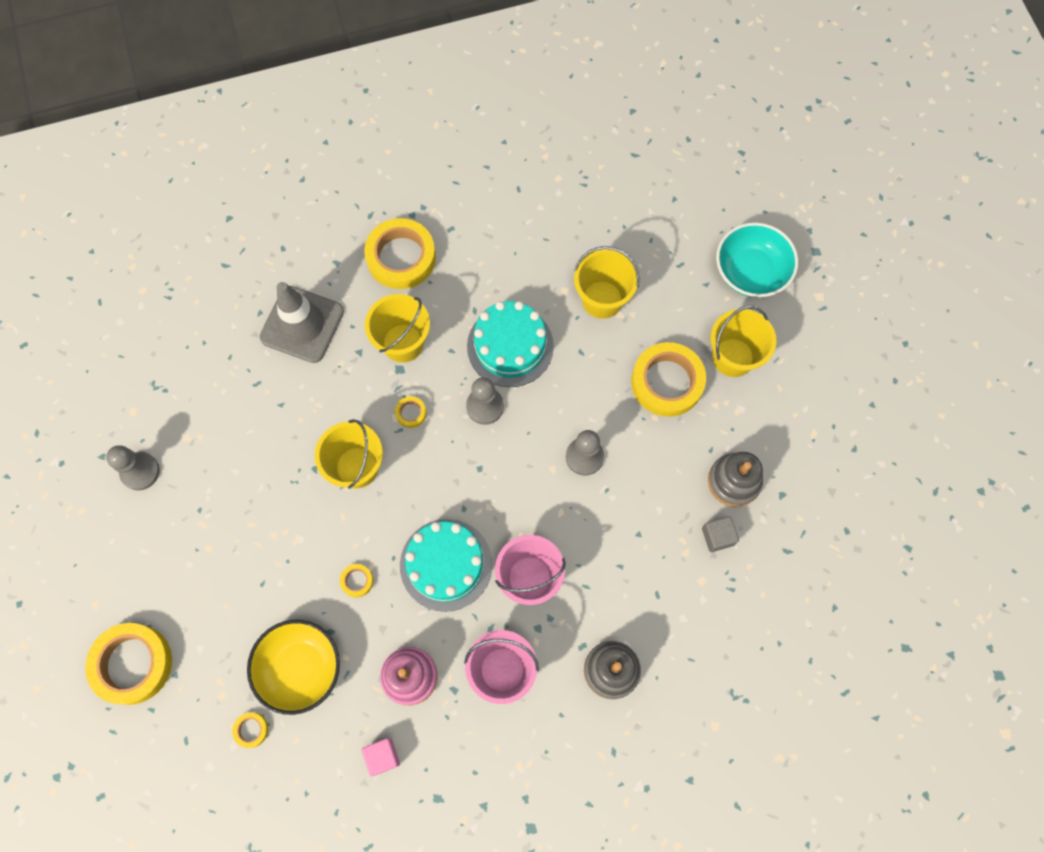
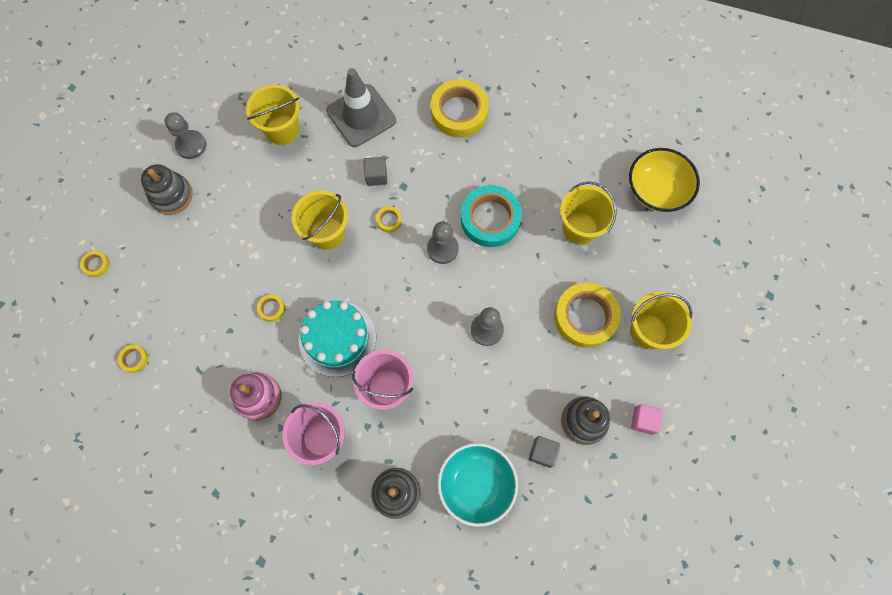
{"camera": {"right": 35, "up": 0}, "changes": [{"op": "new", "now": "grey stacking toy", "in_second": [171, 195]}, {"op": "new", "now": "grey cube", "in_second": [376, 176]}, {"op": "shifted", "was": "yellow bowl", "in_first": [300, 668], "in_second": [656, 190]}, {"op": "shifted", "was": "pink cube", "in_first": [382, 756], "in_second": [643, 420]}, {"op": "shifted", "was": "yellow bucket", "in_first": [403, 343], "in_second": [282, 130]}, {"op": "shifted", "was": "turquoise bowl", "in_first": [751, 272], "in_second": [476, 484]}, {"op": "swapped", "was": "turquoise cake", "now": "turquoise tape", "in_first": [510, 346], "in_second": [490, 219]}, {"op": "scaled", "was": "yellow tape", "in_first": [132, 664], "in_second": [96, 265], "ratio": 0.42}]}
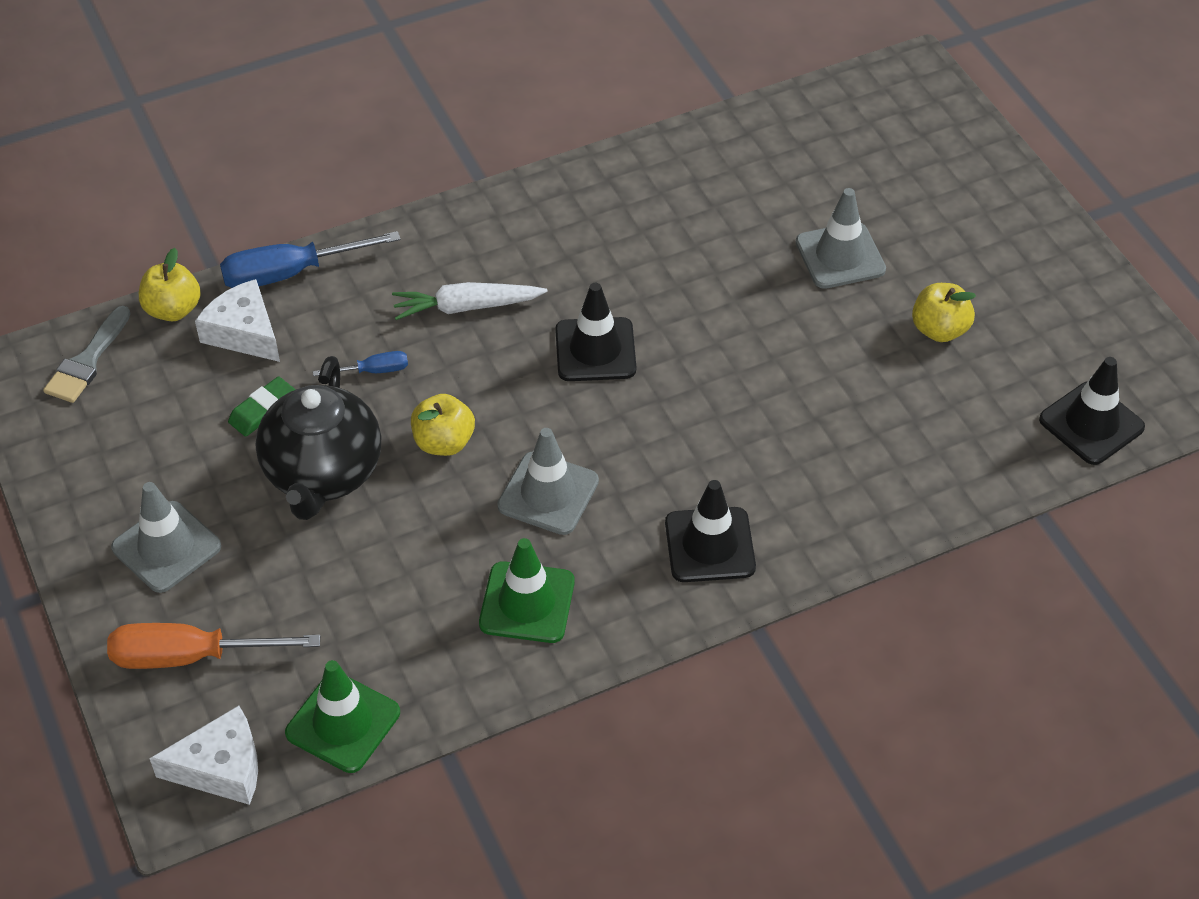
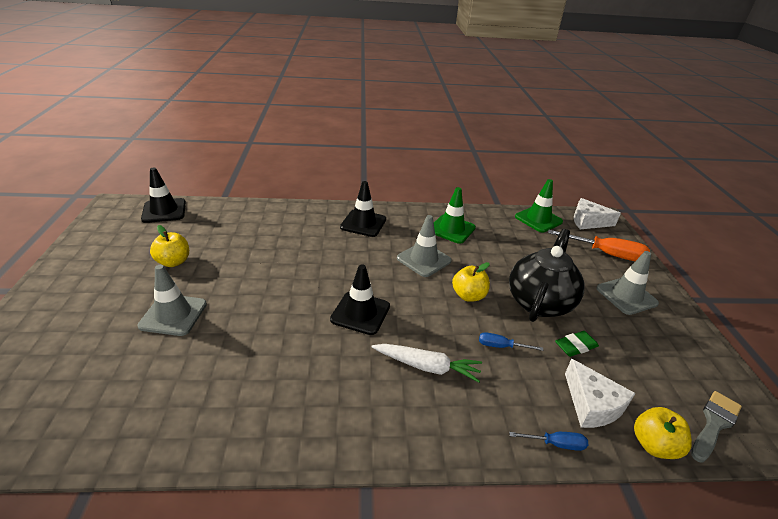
{"camera": {"right": -160, "up": -15}, "changes": [{"op": "scaled", "was": "blue screwdriver", "in_first": [290, 273], "in_second": [555, 444], "ratio": 0.51}]}
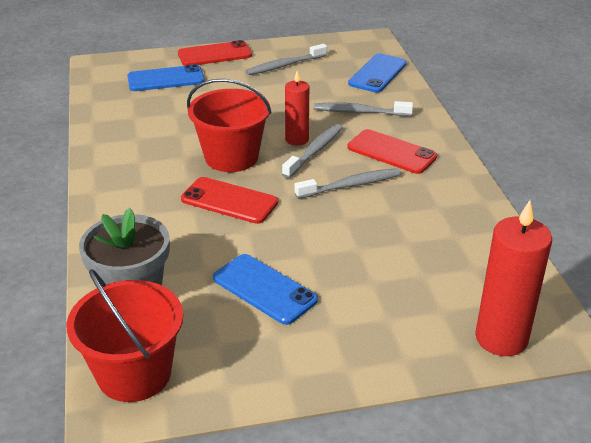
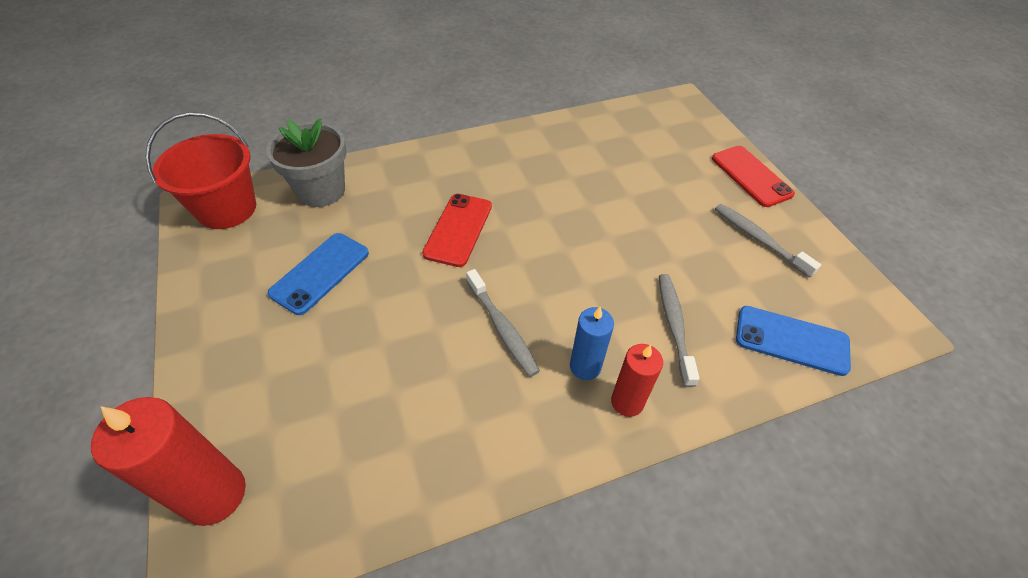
{"camera": {"right": 80, "up": 15}, "changes": [{"op": "gone", "was": "blue phone", "in_first": [166, 79]}, {"op": "gone", "was": "red bucket", "in_first": [231, 157]}, {"op": "gone", "was": "grey toothbrush", "in_first": [315, 151]}, {"op": "shifted", "was": "red candle", "in_first": [297, 139], "in_second": [627, 402]}, {"op": "swapped", "was": "red phone", "now": "blue candle", "in_first": [391, 152], "in_second": [585, 366]}]}
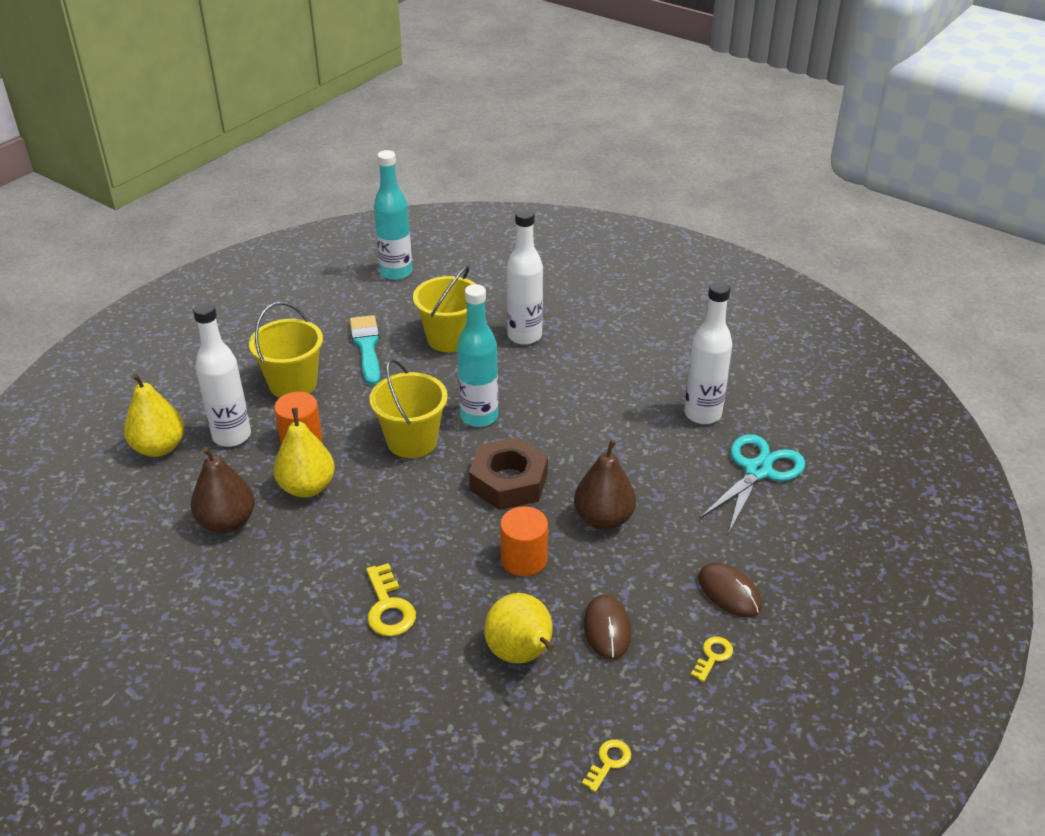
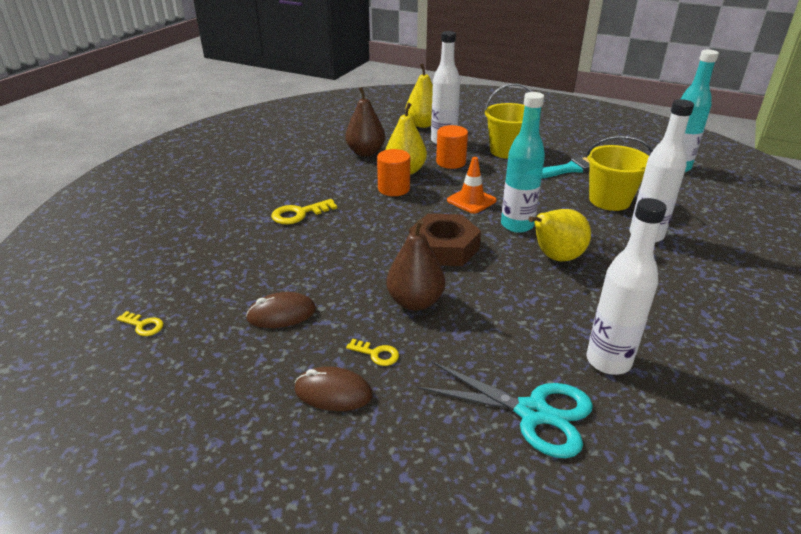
{"camera": {"right": 80, "up": -5}, "changes": [{"op": "shifted", "was": "yellow pear", "in_first": [521, 654], "in_second": [555, 257]}, {"op": "shifted", "was": "orange cylinder", "in_first": [524, 559], "in_second": [393, 189]}, {"op": "shifted", "was": "yellow key", "in_first": [713, 656], "in_second": [377, 354]}, {"op": "swapped", "was": "yellow bucket", "now": "orange traffic cone", "in_first": [412, 441], "in_second": [471, 201]}, {"op": "rotated", "was": "brown mouse", "in_first": [729, 592], "in_second": [333, 392], "clockwise": 60}]}
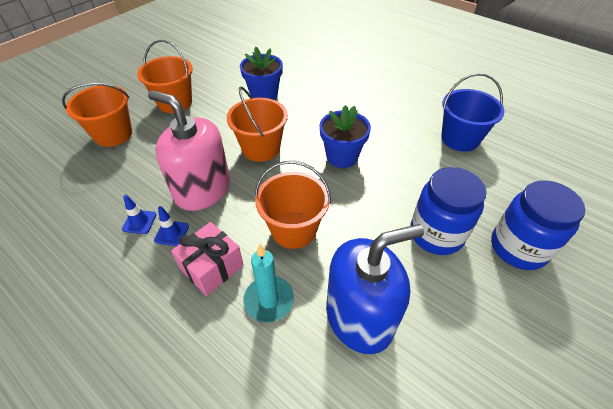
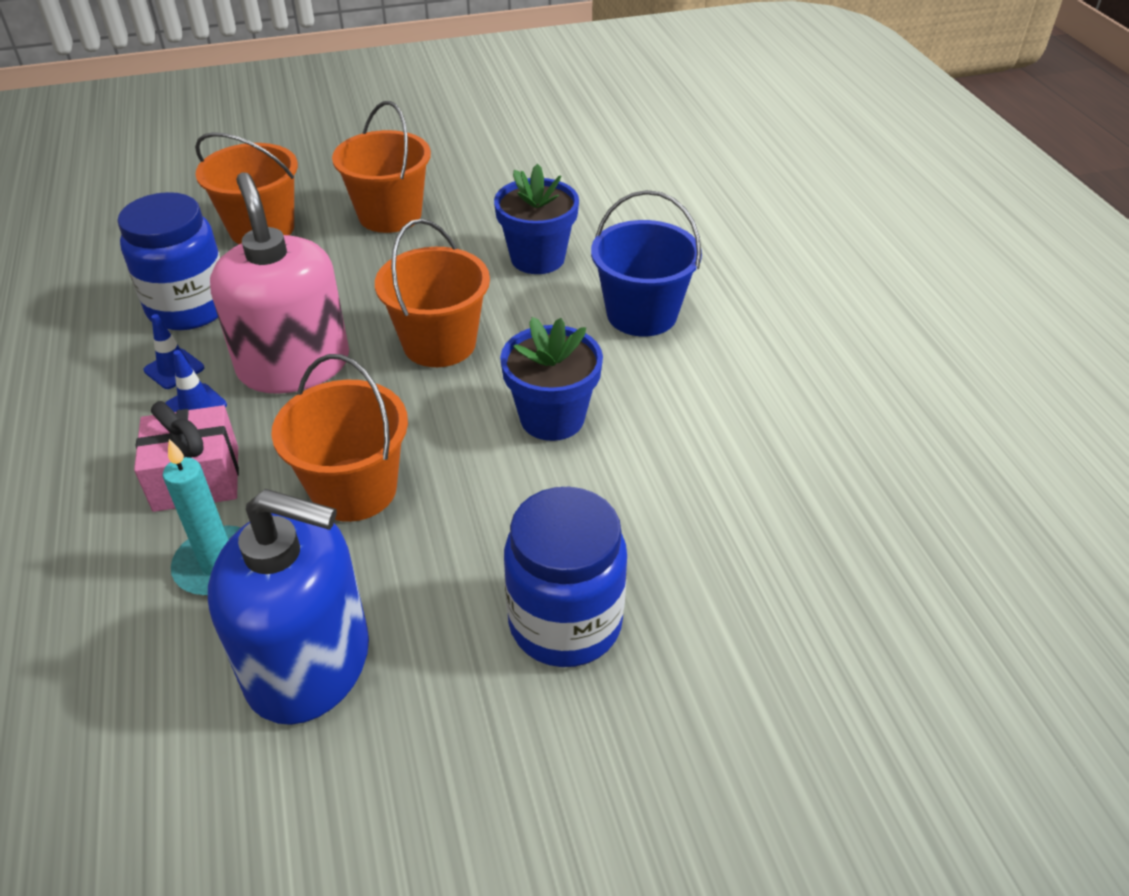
{"camera": {"right": 35, "up": -5}, "changes": [{"op": "shifted", "was": "blue bucket", "in_first": [460, 139], "in_second": [641, 314]}, {"op": "shifted", "was": "blue jar", "in_first": [518, 248], "in_second": [189, 308]}]}
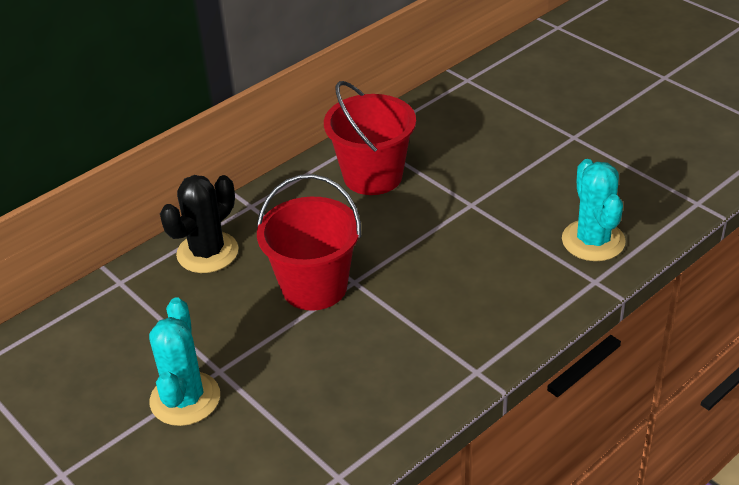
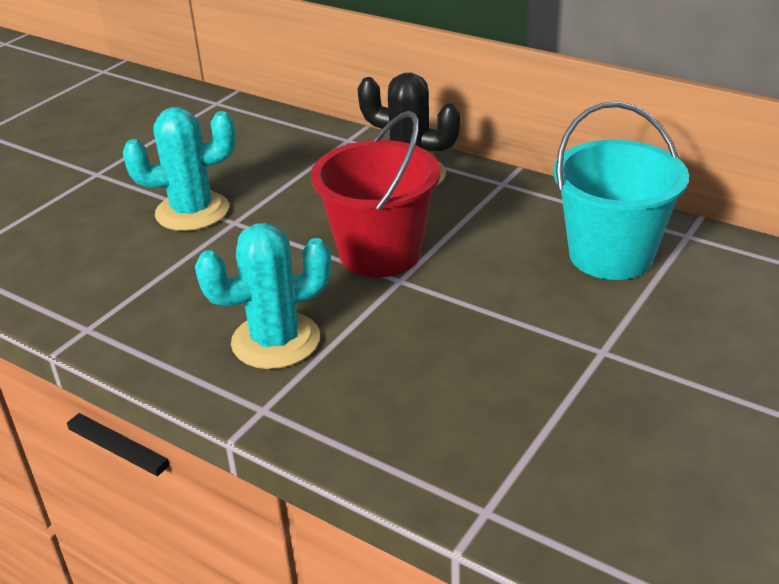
{"camera": {"right": 75, "up": -5}, "changes": [{"op": "shifted", "was": "turquoise cactus", "in_first": [593, 241], "in_second": [276, 341]}, {"op": "repainted", "was": "red bucket", "now": "turquoise bucket", "in_first": [372, 176], "in_second": [611, 255]}]}
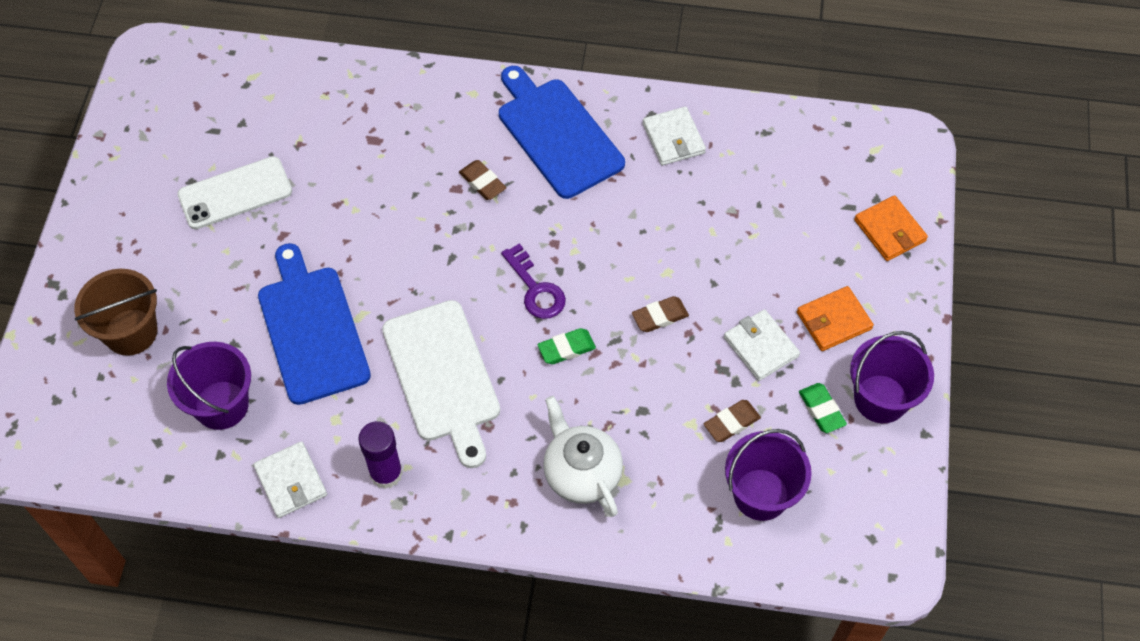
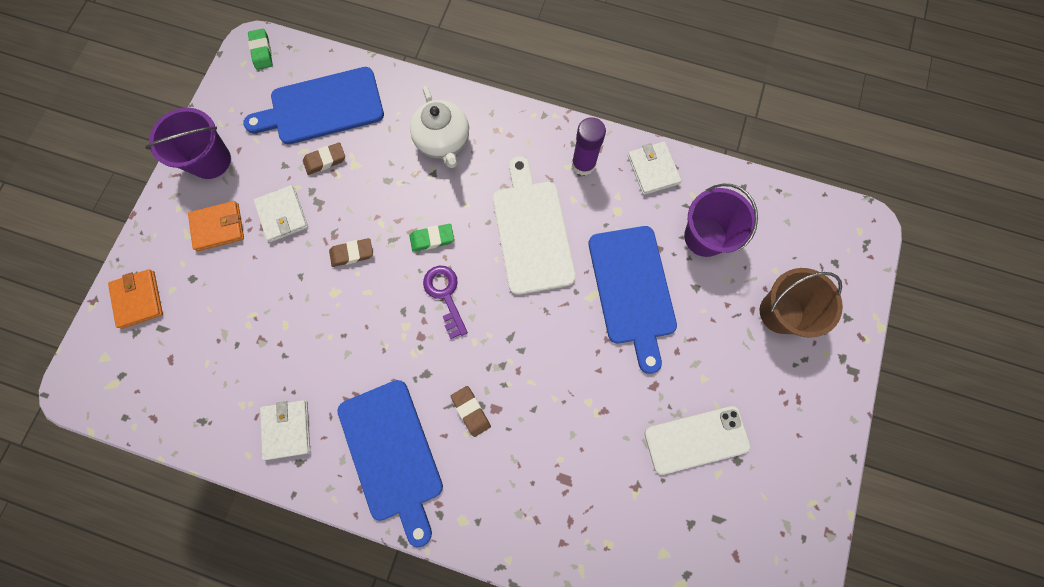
{"camera": {"right": -170, "up": 15}, "changes": [{"op": "shifted", "was": "green eraser", "in_first": [821, 410], "in_second": [262, 51]}, {"op": "swapped", "was": "purple bucket", "now": "blue cutting board", "in_first": [761, 494], "in_second": [322, 107]}]}
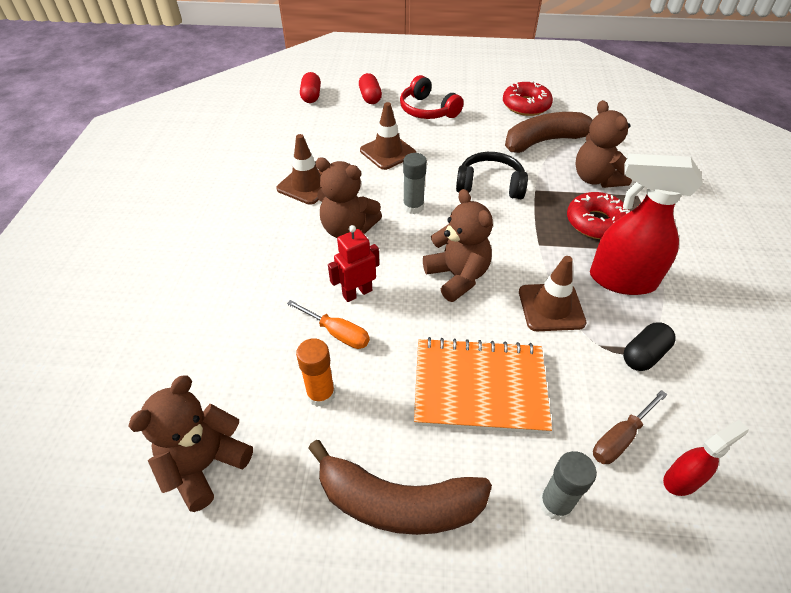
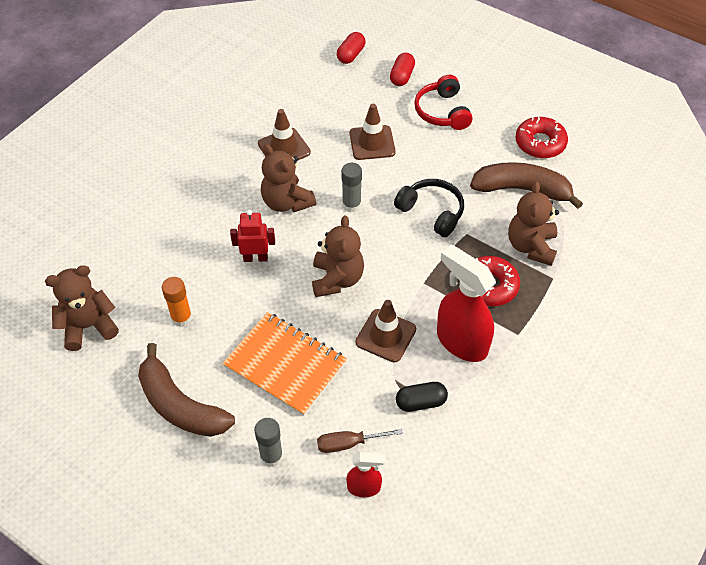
{"camera": {"right": 30, "up": 5}, "changes": [{"op": "gone", "was": "orange screwdriver", "in_first": [337, 333]}]}
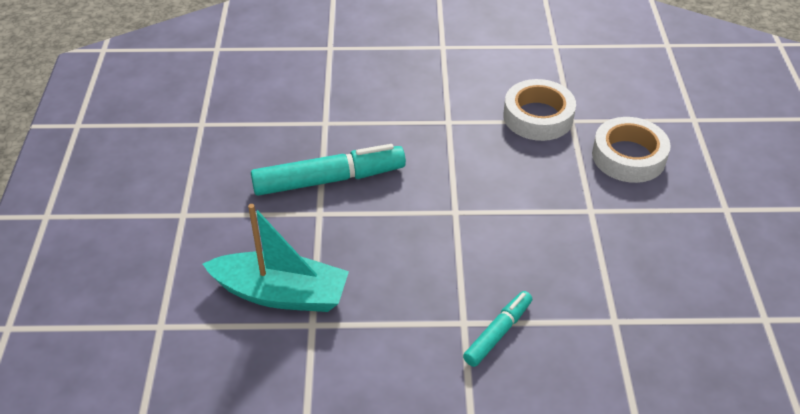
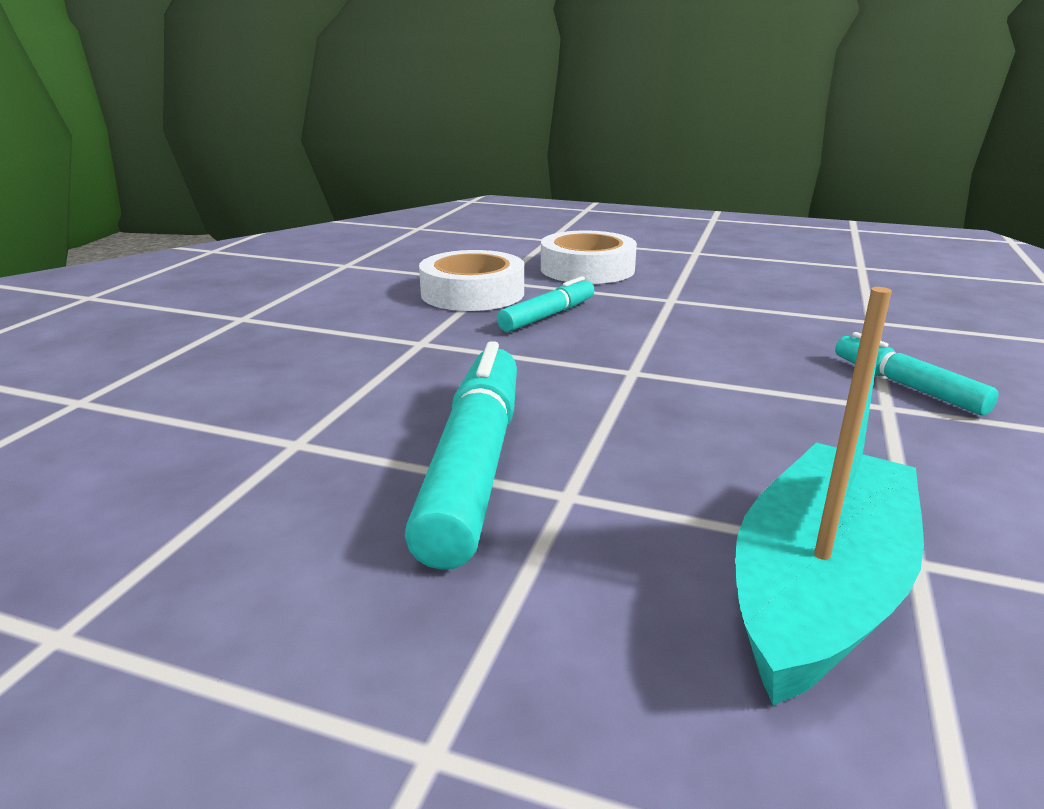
{"camera": {"right": -70, "up": -20}, "changes": [{"op": "new", "now": "turquoise marker", "in_second": [548, 316]}]}
